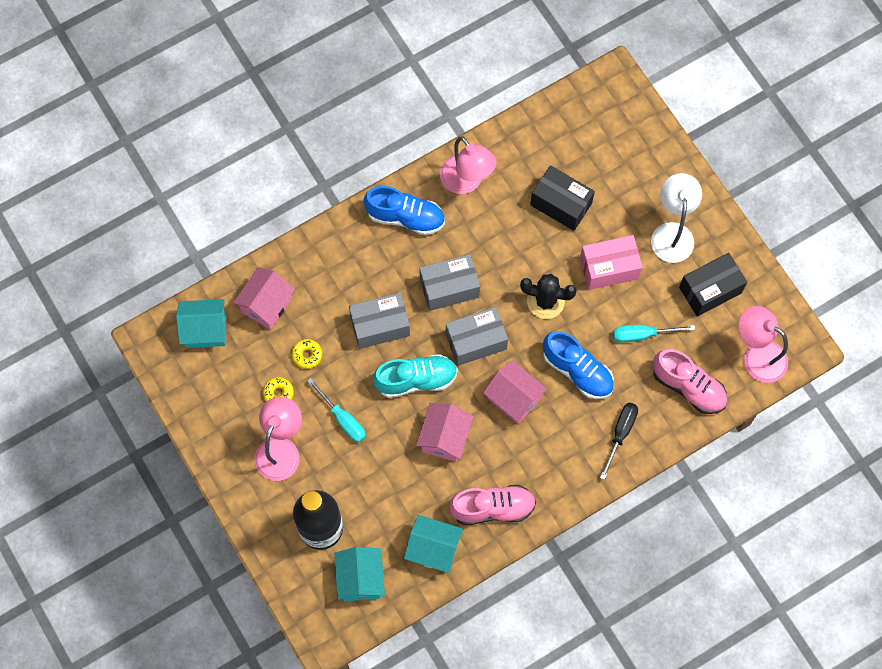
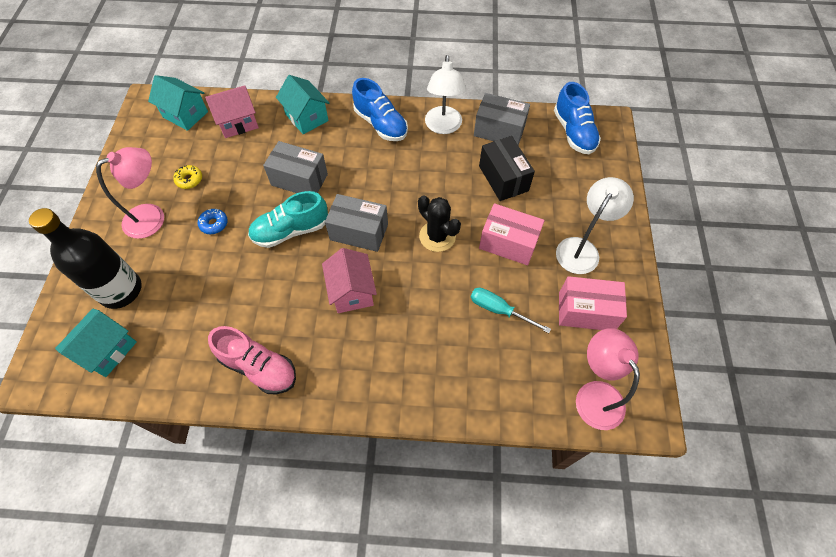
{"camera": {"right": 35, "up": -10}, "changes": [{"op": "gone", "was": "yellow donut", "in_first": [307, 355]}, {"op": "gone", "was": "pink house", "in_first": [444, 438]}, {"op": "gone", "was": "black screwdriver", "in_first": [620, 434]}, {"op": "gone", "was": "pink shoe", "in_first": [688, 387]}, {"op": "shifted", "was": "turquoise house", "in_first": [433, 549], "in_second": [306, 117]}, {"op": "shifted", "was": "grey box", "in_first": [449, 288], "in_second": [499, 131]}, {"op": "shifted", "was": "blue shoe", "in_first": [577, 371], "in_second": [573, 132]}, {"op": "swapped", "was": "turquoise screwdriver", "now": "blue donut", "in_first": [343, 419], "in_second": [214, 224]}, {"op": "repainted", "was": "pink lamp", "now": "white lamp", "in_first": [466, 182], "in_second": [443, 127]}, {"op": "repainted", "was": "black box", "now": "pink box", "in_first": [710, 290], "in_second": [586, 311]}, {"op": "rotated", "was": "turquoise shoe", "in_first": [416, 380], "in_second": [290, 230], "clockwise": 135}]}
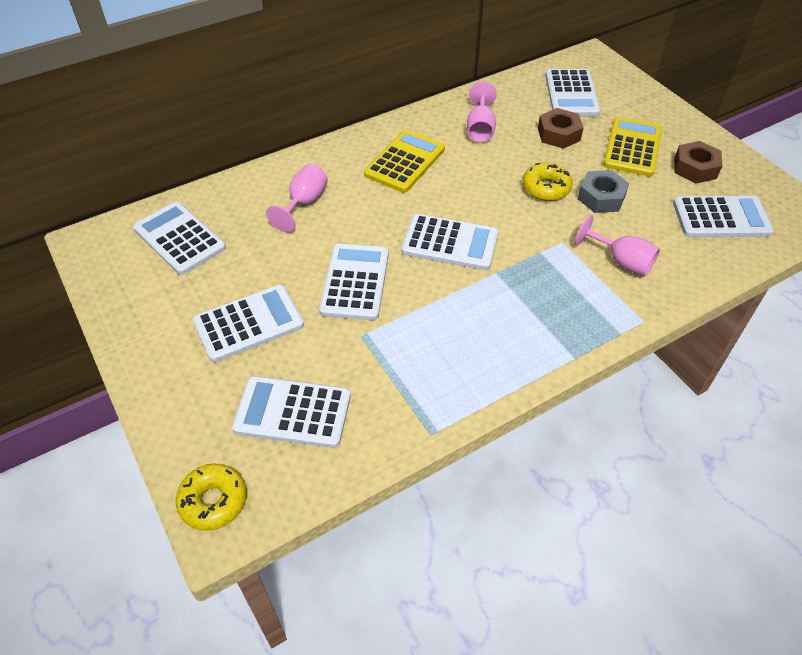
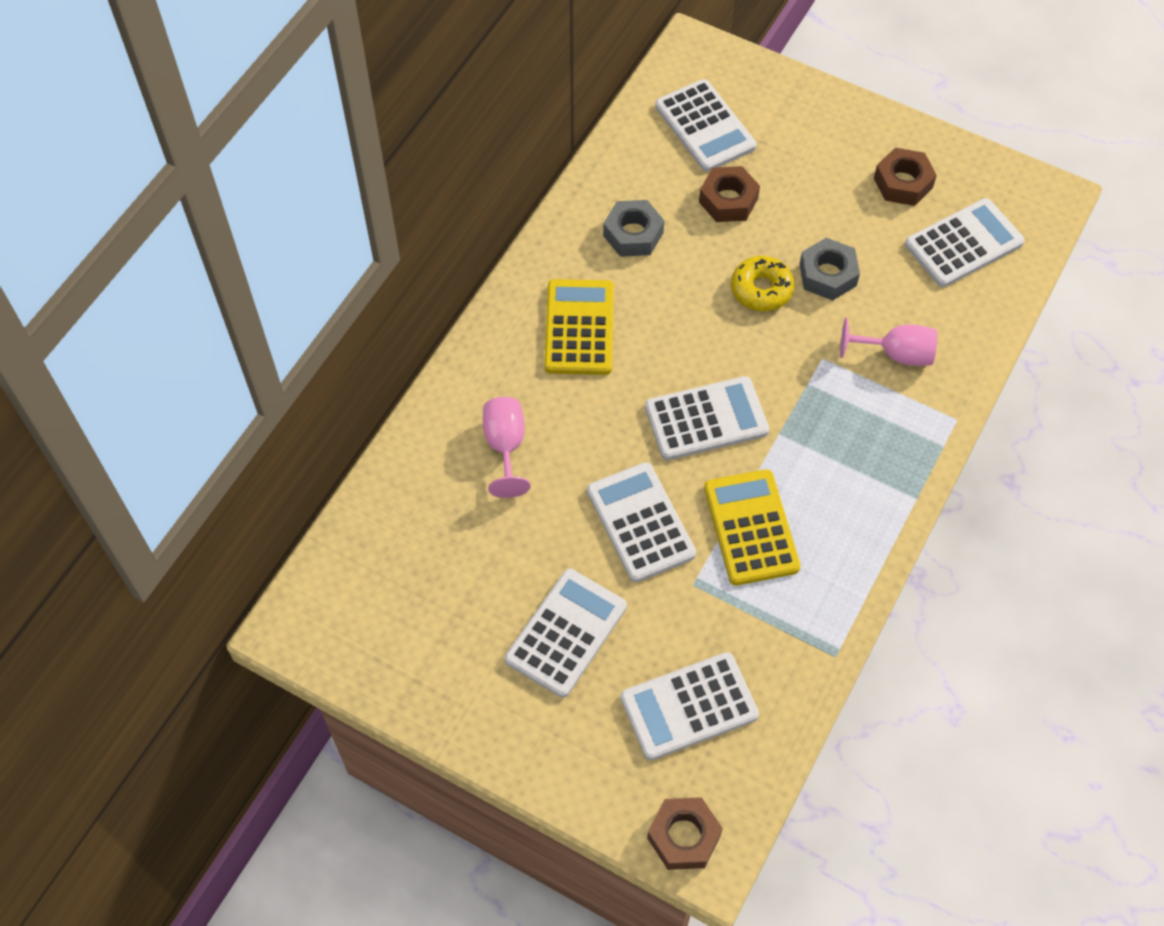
{"camera": {"right": -30, "up": 10}, "changes": [{"op": "gone", "was": "white calculator", "in_first": [179, 238]}, {"op": "shifted", "was": "yellow calculator", "in_first": [632, 147], "in_second": [751, 528]}, {"op": "swapped", "was": "yellow donut", "now": "brown nut", "in_first": [213, 501], "in_second": [683, 836]}, {"op": "swapped", "was": "pink goblet", "now": "grey nut", "in_first": [480, 129], "in_second": [633, 234]}]}
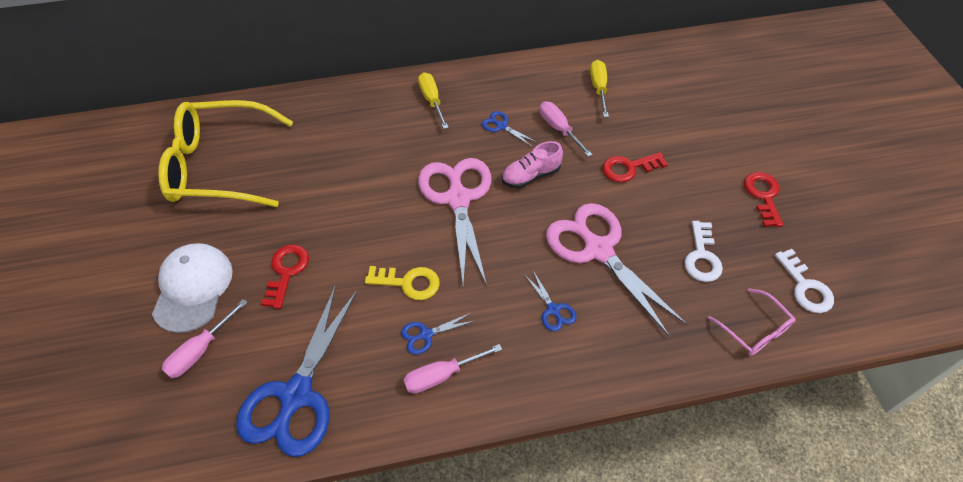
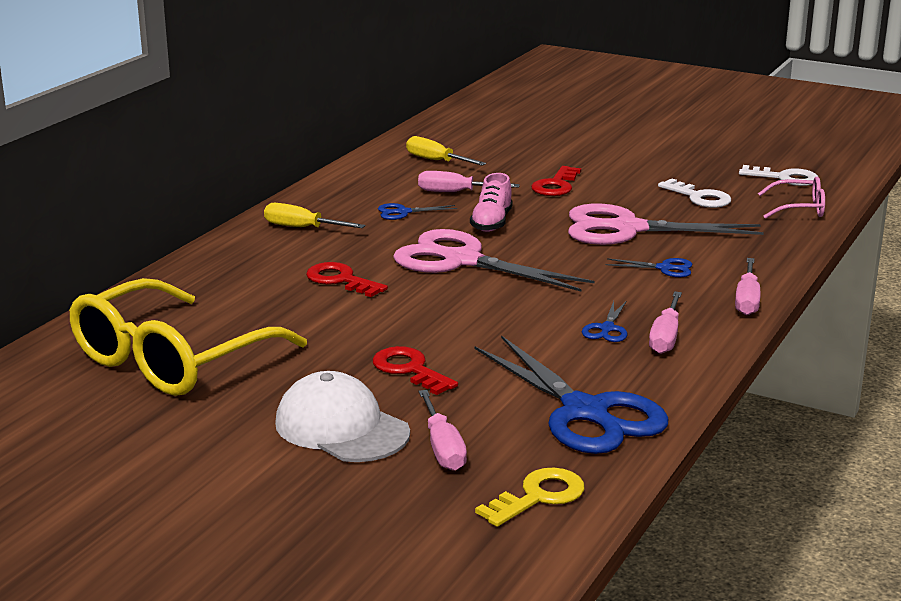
{"camera": {"right": -50, "up": -30}, "changes": [{"op": "new", "now": "pink screwdriver", "in_second": [747, 300]}, {"op": "shifted", "was": "yellow key", "in_first": [408, 283], "in_second": [539, 496]}, {"op": "shifted", "was": "red key", "in_first": [763, 196], "in_second": [340, 280]}]}
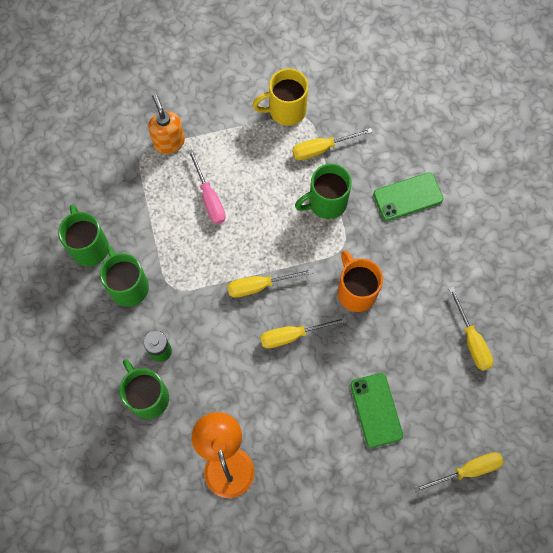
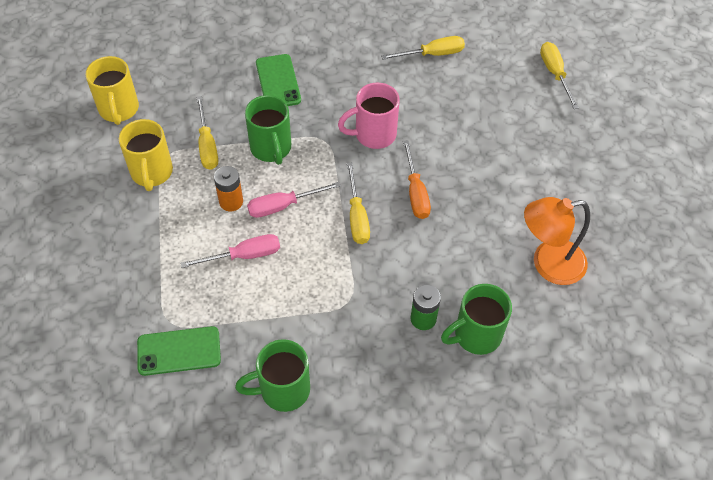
{"camera": {"right": -85, "up": -15}, "changes": [{"op": "gone", "was": "green mug", "in_first": [128, 286]}, {"op": "gone", "was": "orange soap dispenser", "in_first": [169, 142]}, {"op": "new", "now": "yellow mug", "in_second": [119, 110]}, {"op": "new", "now": "orange battery", "in_second": [231, 201]}, {"op": "new", "now": "pink screwdriver", "in_second": [283, 206]}, {"op": "shifted", "was": "green phone", "in_first": [376, 410], "in_second": [179, 351]}, {"op": "repainted", "was": "yellow screwdriver", "now": "orange screwdriver", "in_first": [292, 335], "in_second": [415, 192]}, {"op": "repainted", "was": "orange mug", "now": "pink mug", "in_first": [356, 291], "in_second": [373, 134]}]}
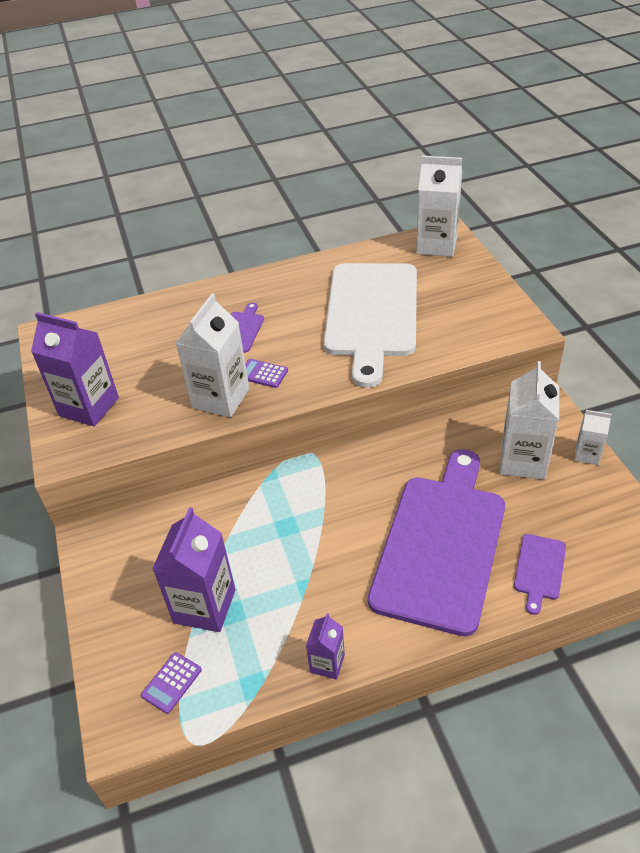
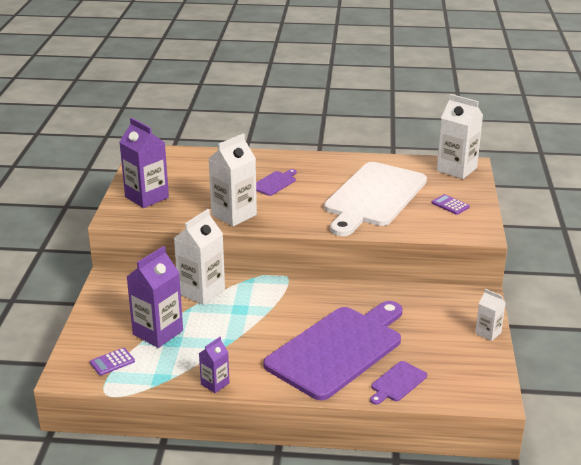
{"camera": {"right": 20, "up": -15}, "changes": [{"op": "shifted", "was": "purple calculator", "in_first": [263, 374], "in_second": [450, 205]}, {"op": "shifted", "was": "white carton", "in_first": [523, 460], "in_second": [201, 291]}]}
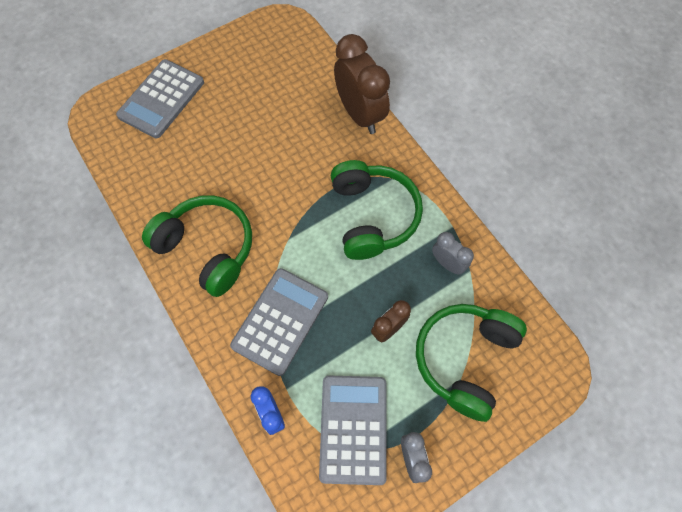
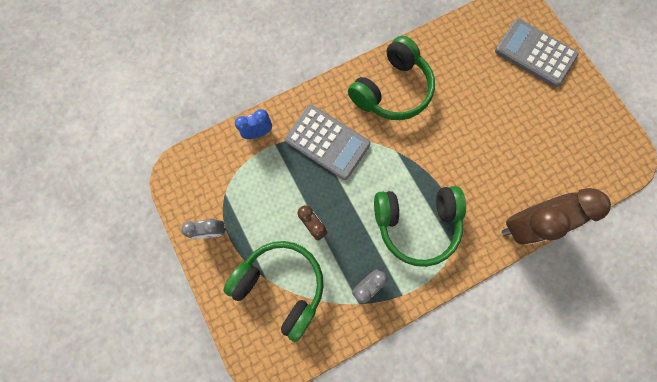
{"camera": {"right": 95, "up": 10}, "changes": [{"op": "gone", "was": "grey calculator", "in_first": [353, 429]}]}
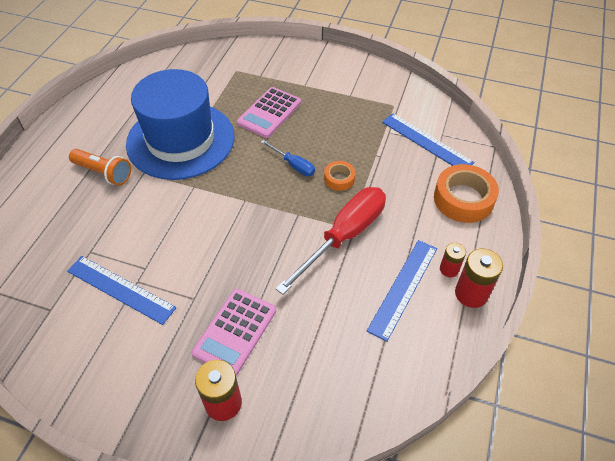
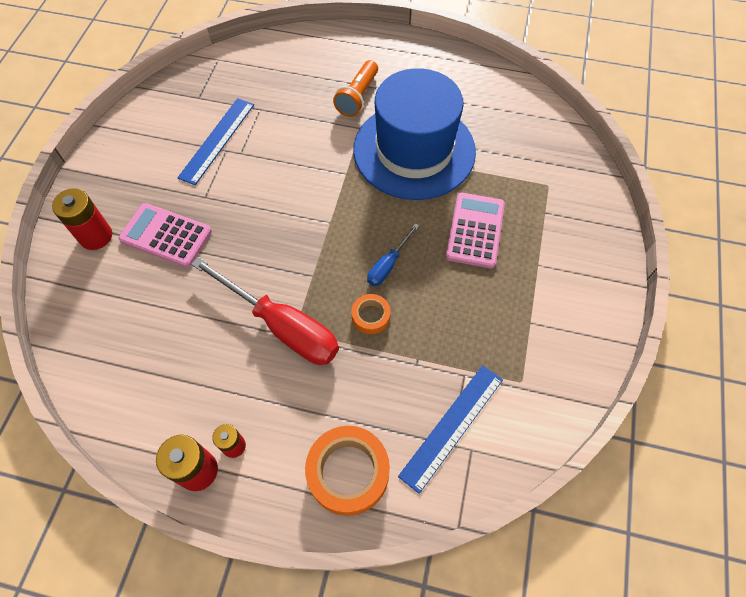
{"camera": {"right": 85, "up": 10}, "changes": [{"op": "gone", "was": "blue ruler", "in_first": [403, 288]}, {"op": "rotated", "was": "pink calculator", "in_first": [269, 113], "in_second": [475, 230], "clockwise": 75}]}
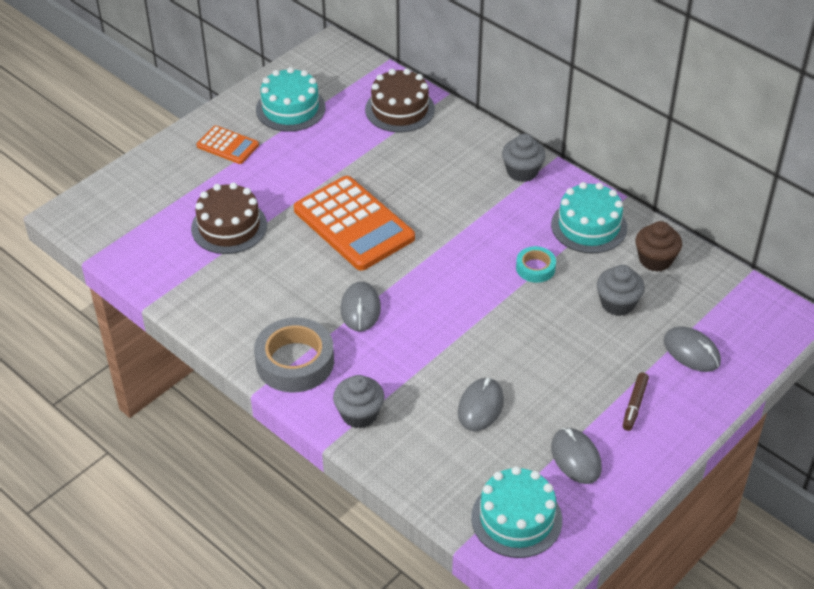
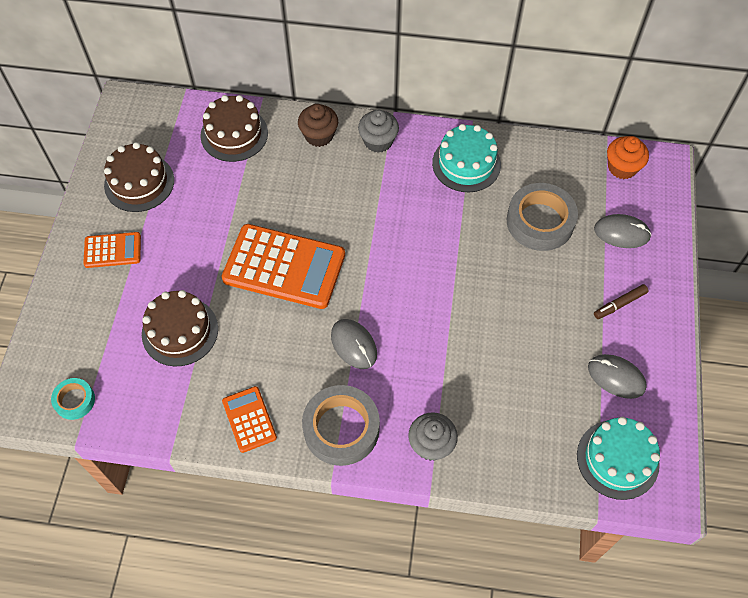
{"camera": {"right": -35, "up": 15}, "changes": [{"op": "gone", "was": "grey mouse", "in_first": [480, 406]}, {"op": "new", "now": "orange calculator", "in_second": [249, 419]}, {"op": "new", "now": "orange cupcake", "in_second": [622, 167]}, {"op": "shifted", "was": "turquoise tape", "in_first": [535, 268], "in_second": [74, 400]}, {"op": "shifted", "was": "brown cupcake", "in_first": [655, 260], "in_second": [319, 135]}, {"op": "swapped", "was": "grey cupcake", "now": "grey tape", "in_first": [617, 303], "in_second": [540, 222]}, {"op": "repainted", "was": "turquoise cake", "now": "brown cake", "in_first": [290, 108], "in_second": [139, 183]}, {"op": "rotated", "was": "brown marker", "in_first": [634, 405], "in_second": [619, 304], "clockwise": 75}]}
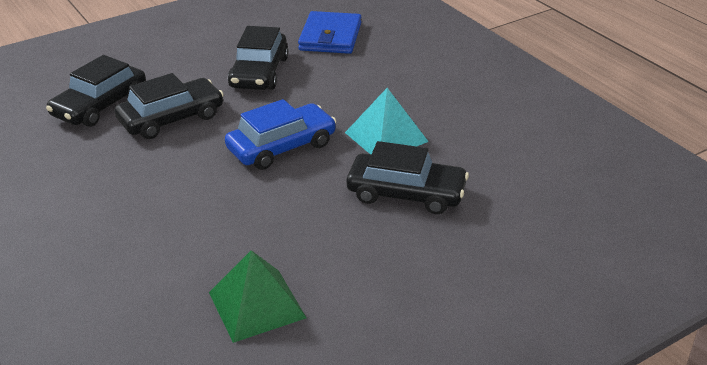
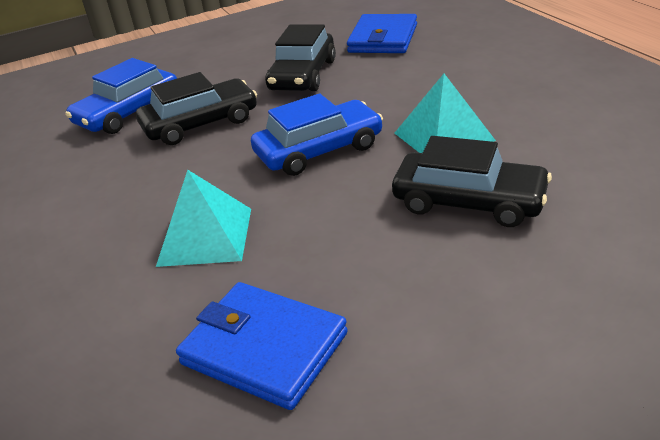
{"camera": {"right": 10, "up": 0}, "changes": [{"op": "new", "now": "turquoise pyramid", "in_second": [205, 236]}, {"op": "swapped", "was": "green pyramid", "now": "blue wallet", "in_first": [256, 305], "in_second": [264, 349]}, {"op": "repainted", "was": "black car", "now": "blue car", "in_first": [100, 105], "in_second": [128, 113]}]}
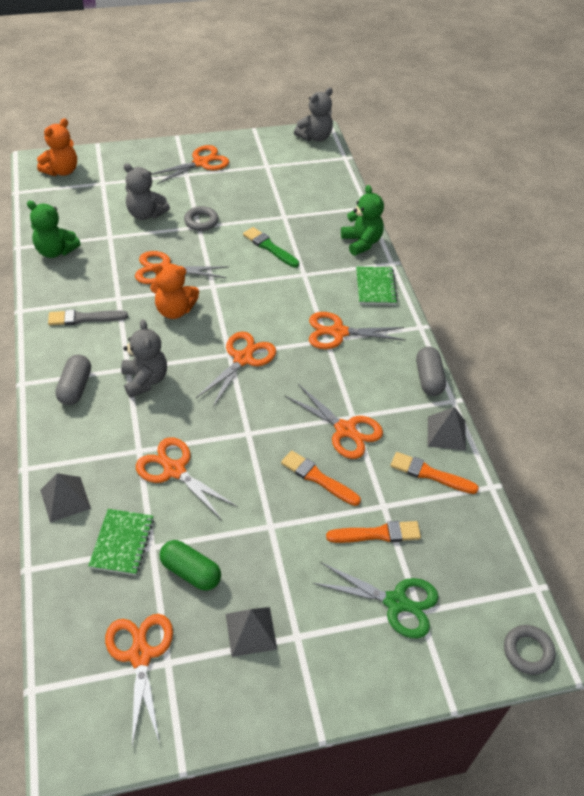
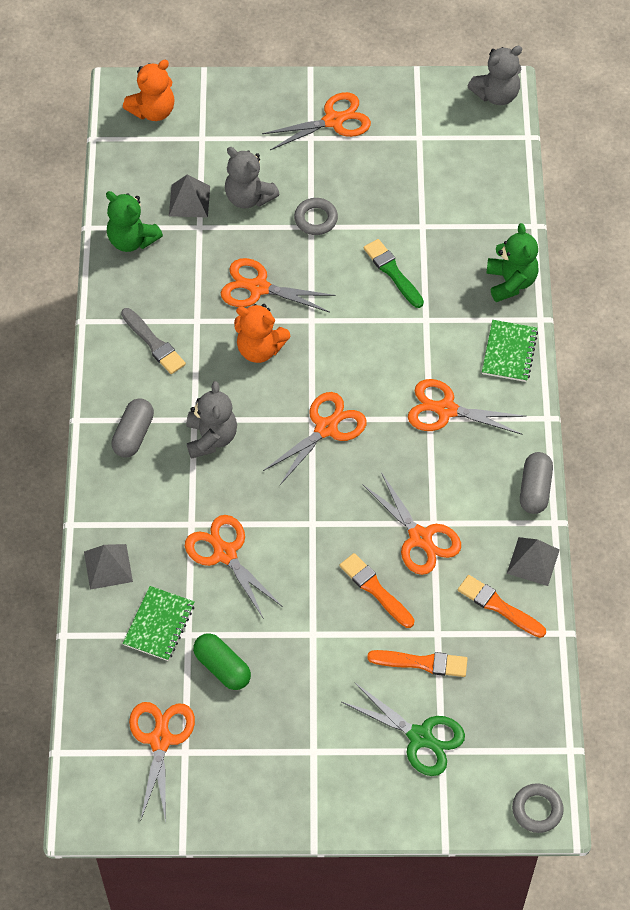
{"camera": {"right": 15, "up": 10}, "changes": [{"op": "shifted", "was": "grey pyramid", "in_first": [251, 631], "in_second": [189, 201]}, {"op": "rotated", "was": "grey brush", "in_first": [84, 318], "in_second": [154, 343], "clockwise": -135}]}
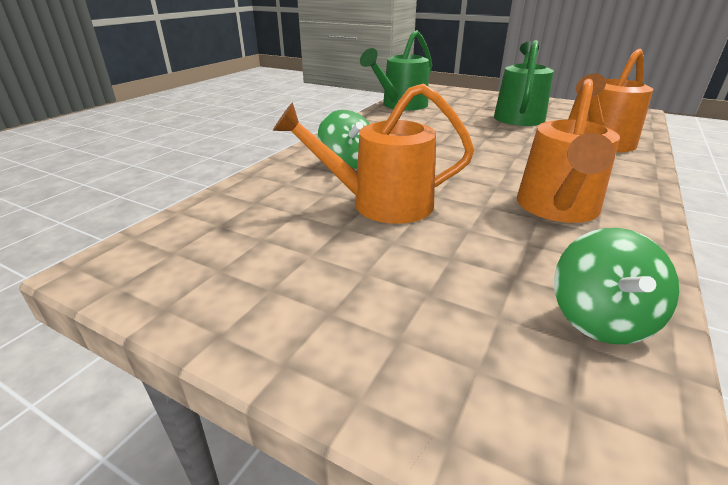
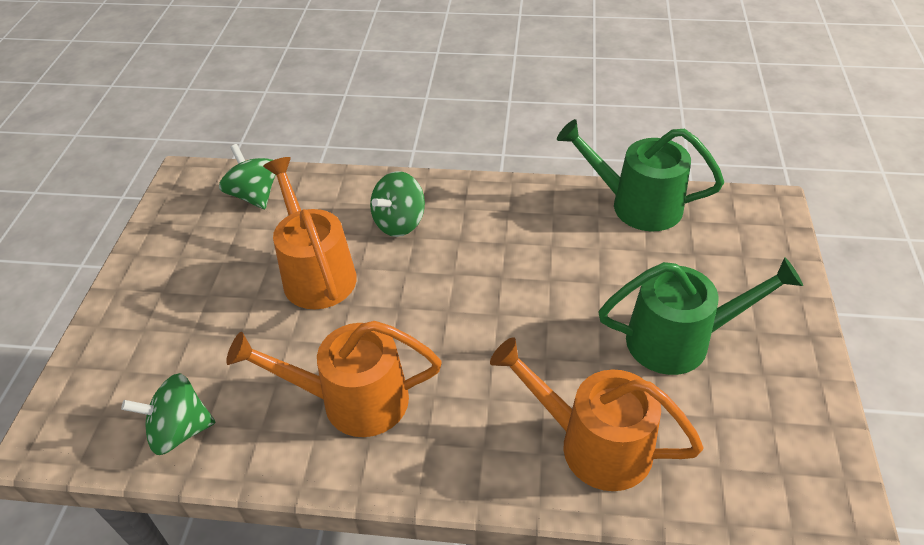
{"camera": {"right": 70, "up": 15}, "changes": [{"op": "new", "now": "green spinning top", "in_second": [254, 195]}]}
